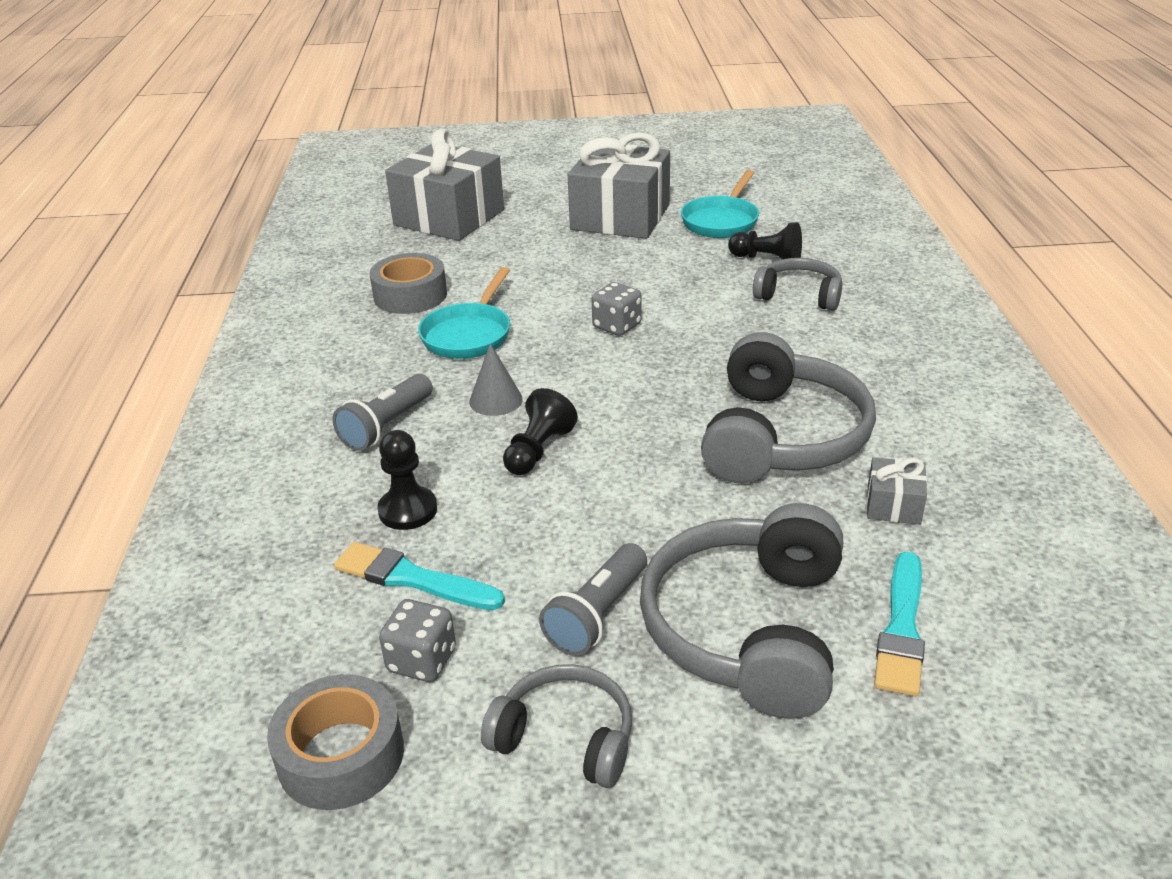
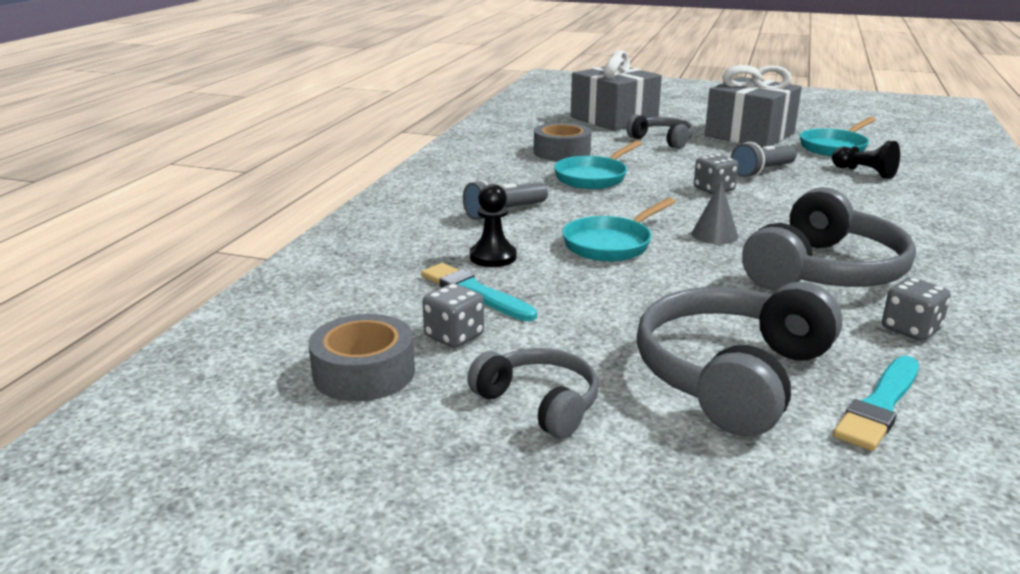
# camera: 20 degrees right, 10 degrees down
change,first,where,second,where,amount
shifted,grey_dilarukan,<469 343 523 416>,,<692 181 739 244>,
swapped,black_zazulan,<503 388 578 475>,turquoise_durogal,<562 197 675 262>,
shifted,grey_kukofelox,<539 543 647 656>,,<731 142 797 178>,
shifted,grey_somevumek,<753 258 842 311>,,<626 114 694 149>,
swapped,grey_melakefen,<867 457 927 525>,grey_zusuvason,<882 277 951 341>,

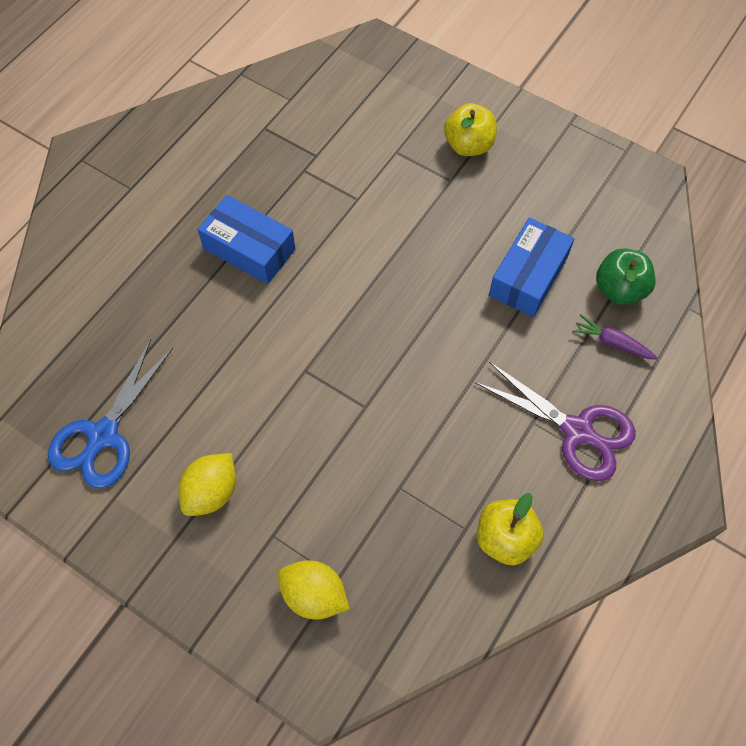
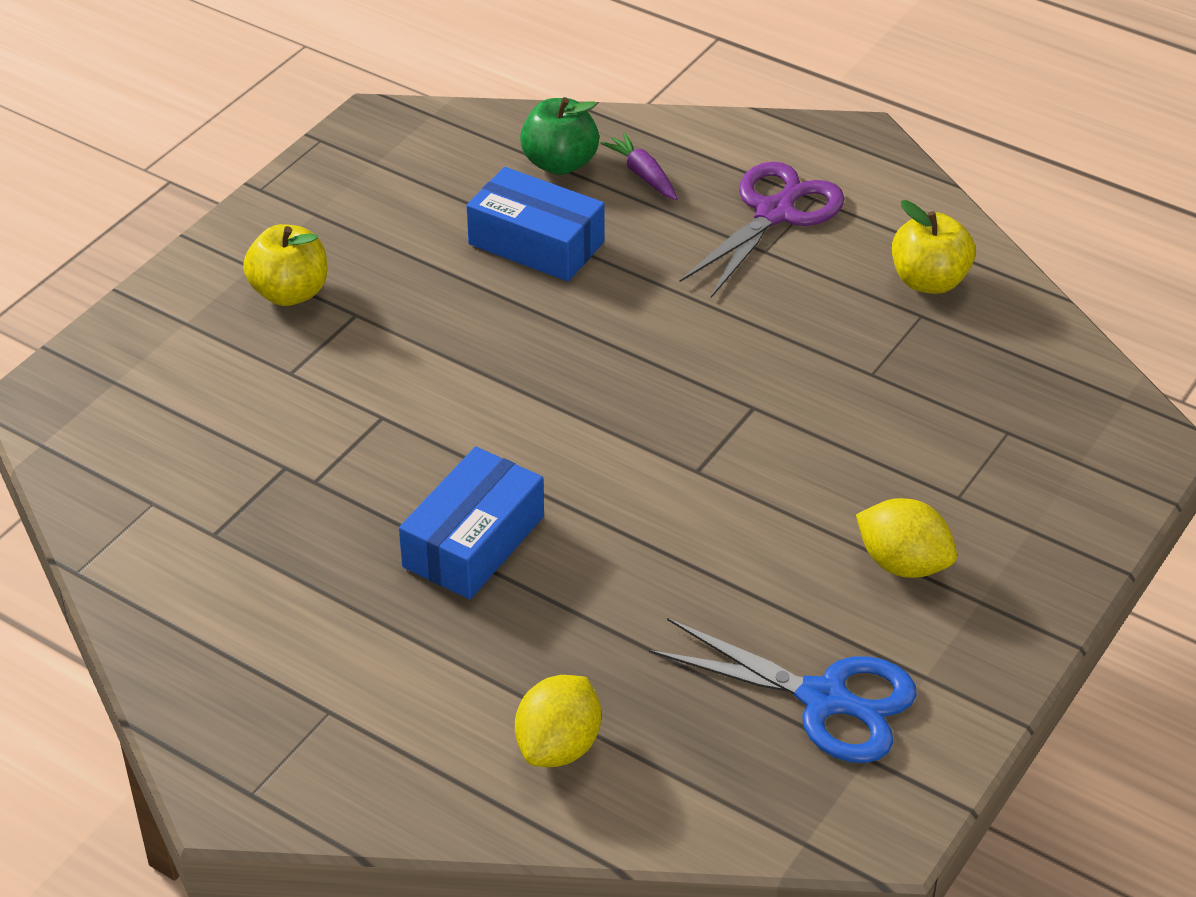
# camera: 90 degrees left, 20 degrees down
change,first,where,second,where,amount
shifted,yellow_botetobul,<278 560 349 620>,,<515 675 601 767>,
rotated,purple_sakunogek,<572 314 658 360>,,<600 133 678 200>,120 degrees clockwise

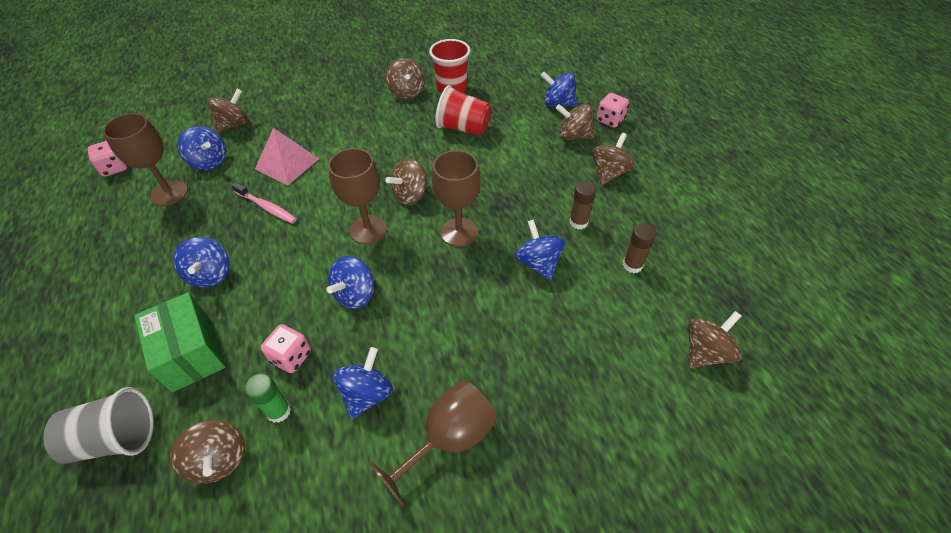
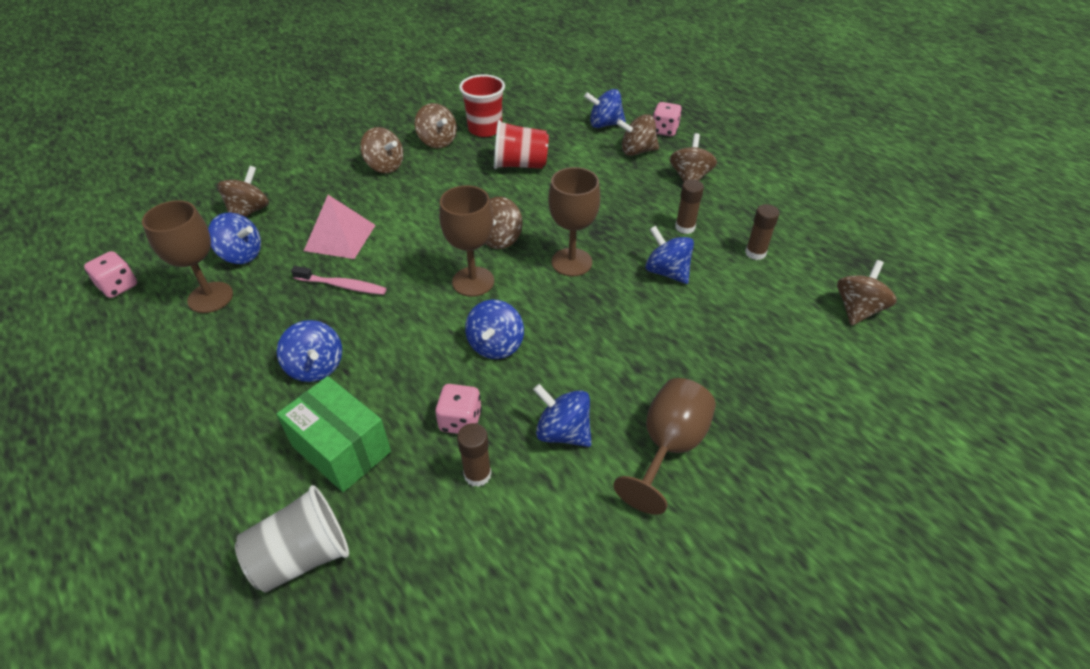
# camera: 20 degrees left, 5 degrees down
change,first,where,second,where,amount
shifted,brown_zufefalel,<170 420 245 484>,,<360 127 403 173>,
repainted,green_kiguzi,<245 373 291 423>,brown_kiguzi,<457 423 492 487>,
rotated,blue_zufefalel,<333 347 393 420>,,<533 384 592 447>,60 degrees counterclockwise

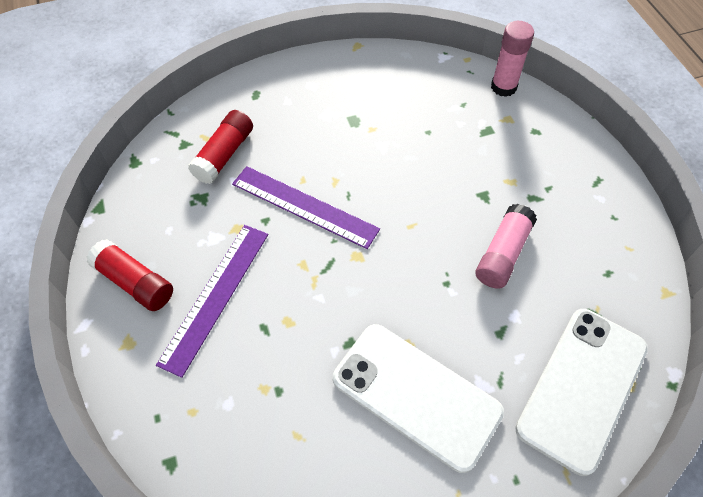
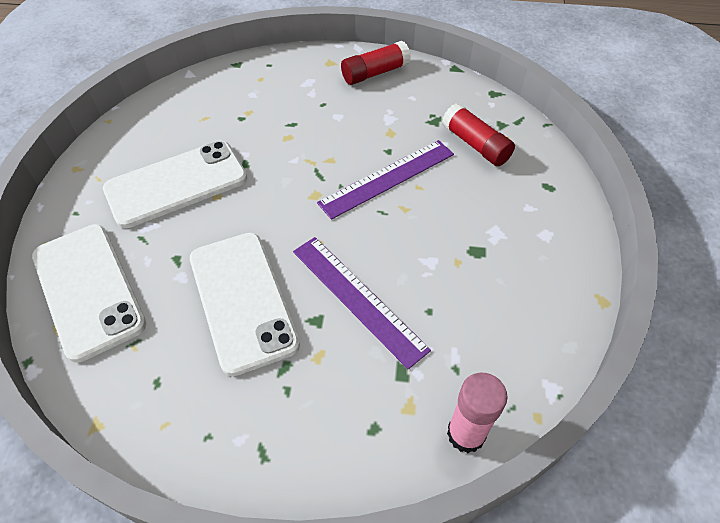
# camera: 115 degrees right, 5 degrees down
change,first,where,second,where,amount
shifted,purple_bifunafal,<156 225 268 378>,,<293 237 431 369>,
swapped,pink_kiguzi,<476 204 537 289>,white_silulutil,<190 233 300 376>,

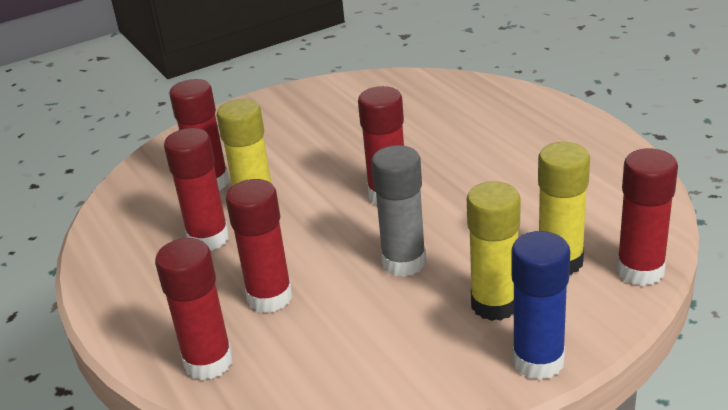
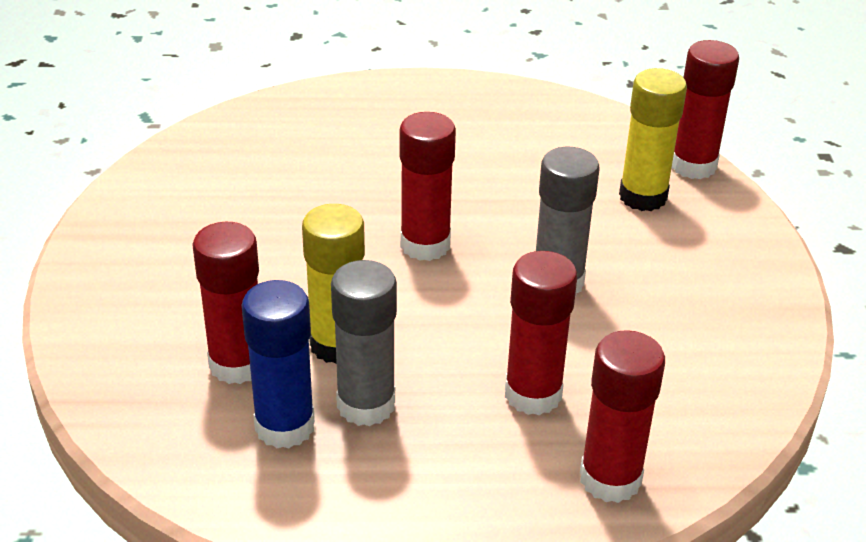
# camera: 65 degrees left, 5 degrees up
change,first,where,second,where,amount
repainted,red_kiguzi,<164 128 229 251>,grey_kiguzi,<331 260 397 426>,
gone,yellow_kiguzi,<467 181 520 321>,,,
shifted,blue_kiguzi,<511 231 570 380>,,<241 280 315 449>,

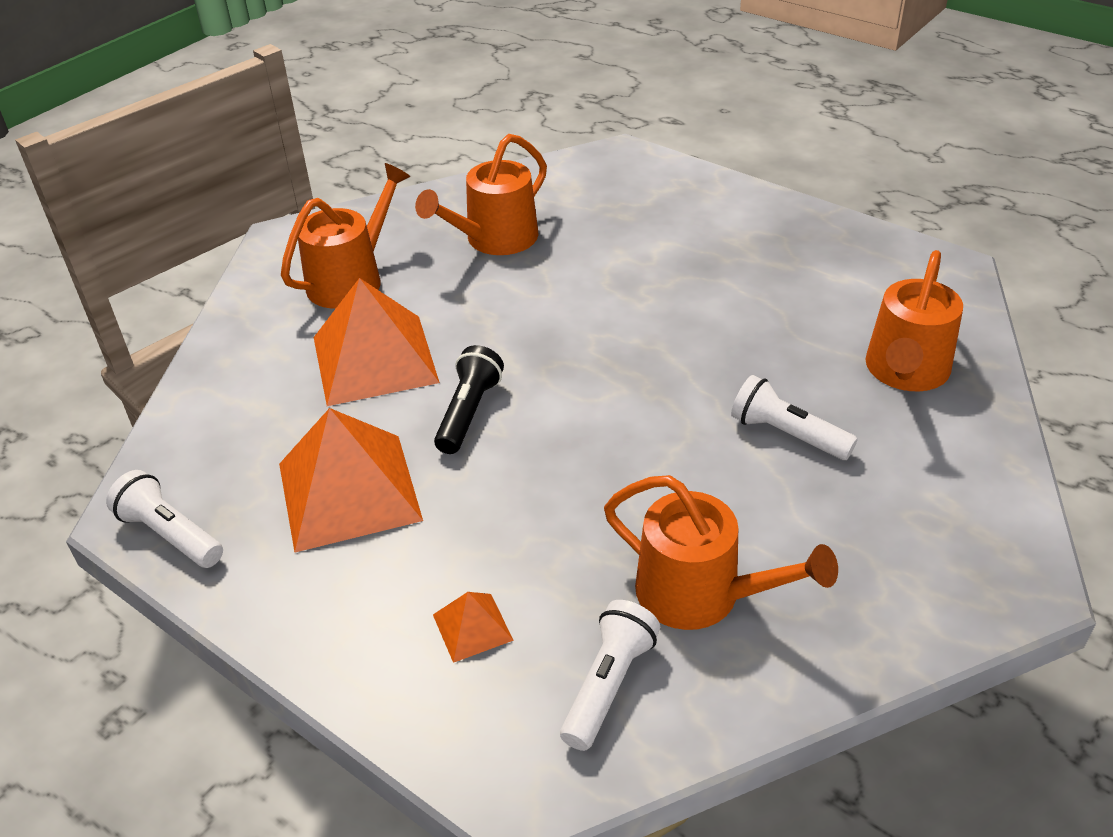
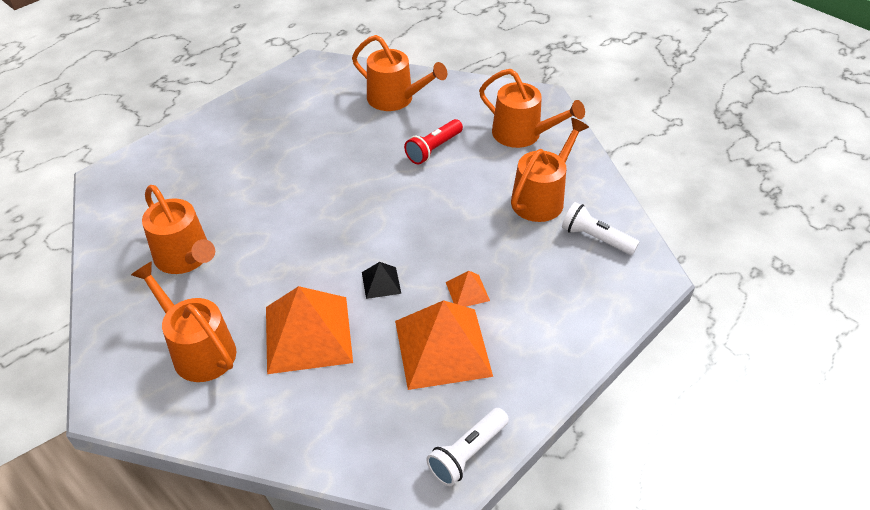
# camera: 85 degrees left, 5 degrees up
change,first,where,second,where,amount
shifted,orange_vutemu,<433 592 514 663>,,<446 271 490 307>,
swapped,black_kukofelox,<434 345 504 454>,black_vutemu,<362 262 401 299>,
repainted,white_kukofelox,<731 375 858 460>,red_kukofelox,<404 119 463 164>,
new,,,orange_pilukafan,<479 69 585 148>,

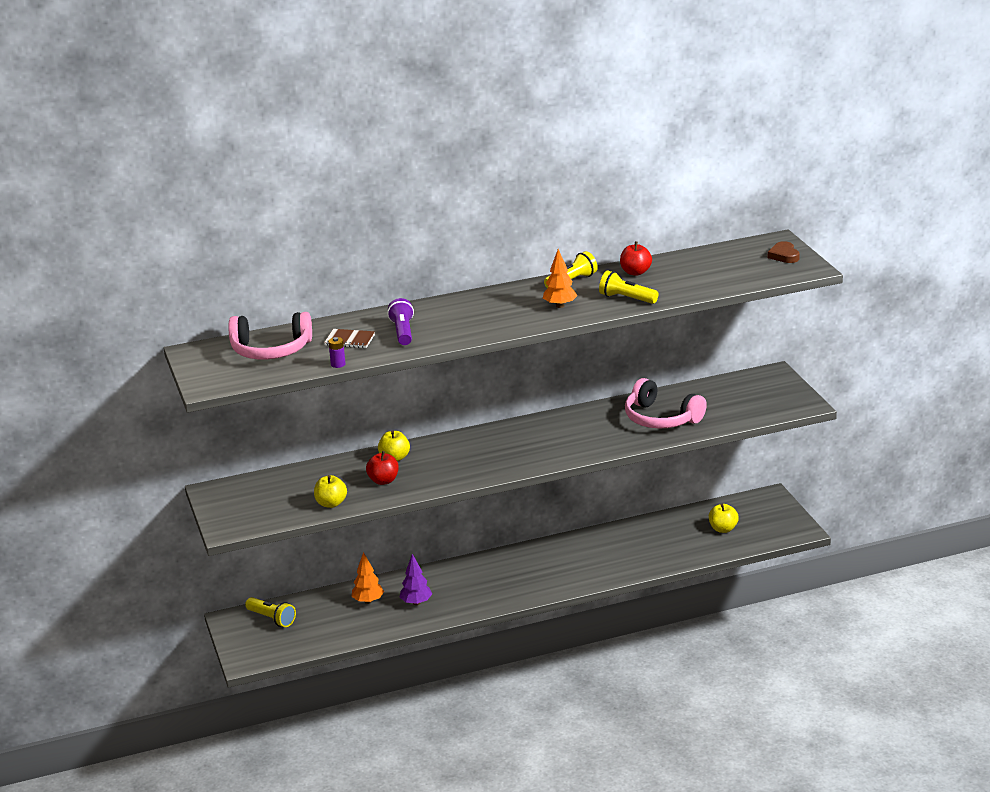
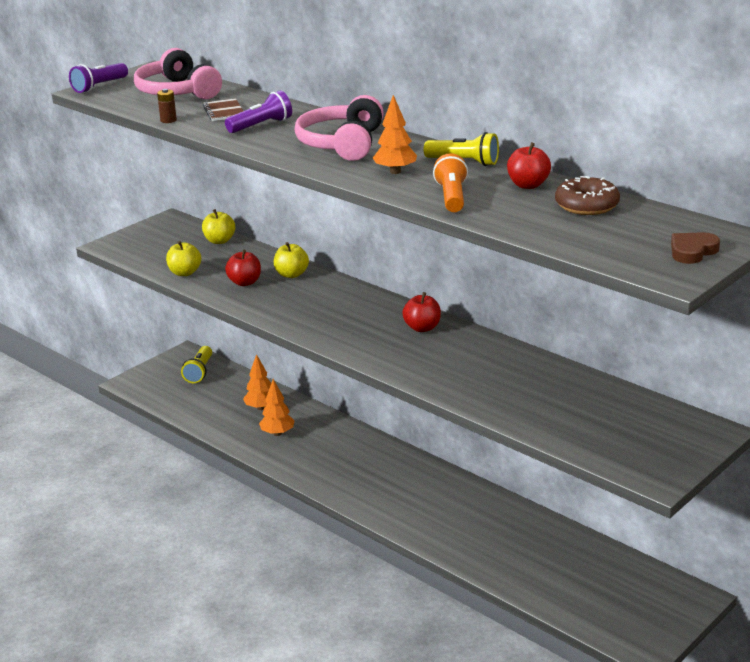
# camera: 60 degrees right, 0 degrees up
change,first,where,second,where,amount
repainted,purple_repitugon,<328 337 346 368>,brown_repitugon,<157 89 177 123>,
repainted,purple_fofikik,<400 554 432 605>,orange_fofikik,<259 379 295 436>,
repainted,yellow_kukofelox,<599 271 658 304>,orange_kukofelox,<433 153 468 212>,
shifted,pink_somevumek,<625 378 707 428>,,<295 95 384 161>,
shifted,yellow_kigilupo,<709 504 739 533>,,<202 209 235 244>,
new,,,purple_kukofelox,<69 63 128 93>,
new,,,red_kigilupo,<402 292 441 332>,
new,,,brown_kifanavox,<555 176 620 215>,

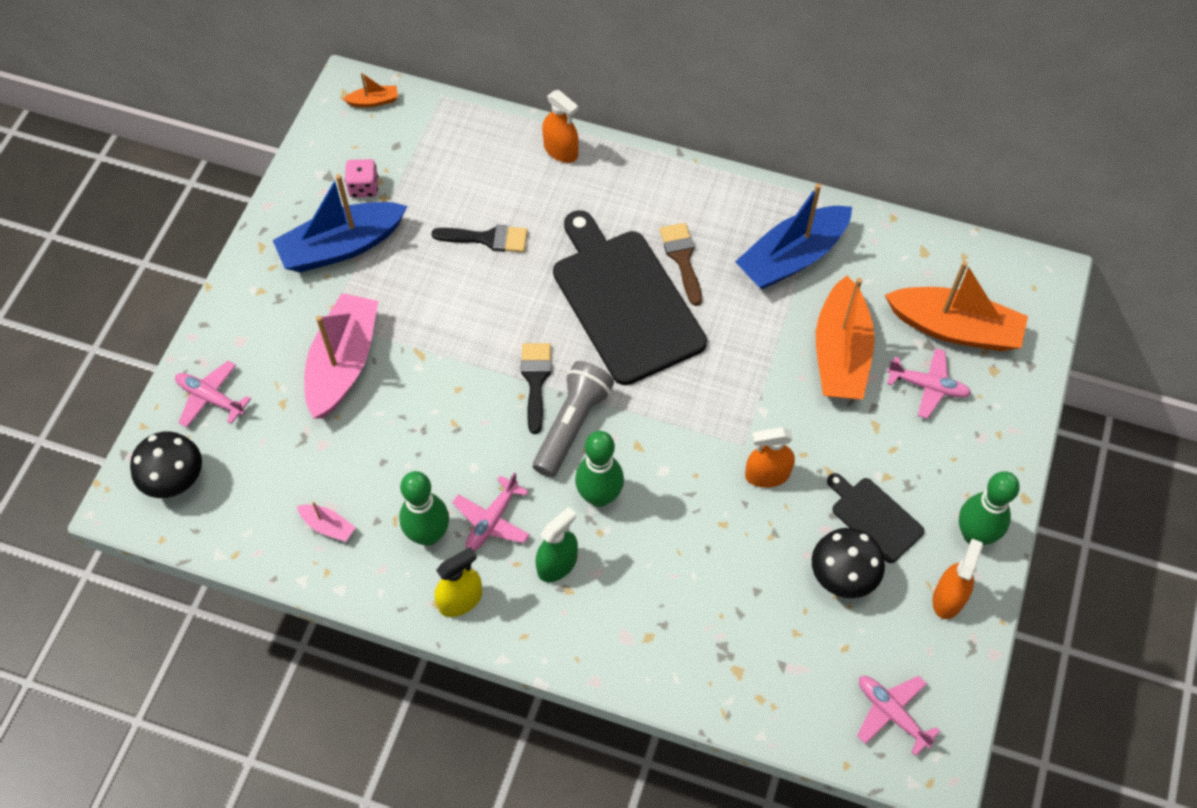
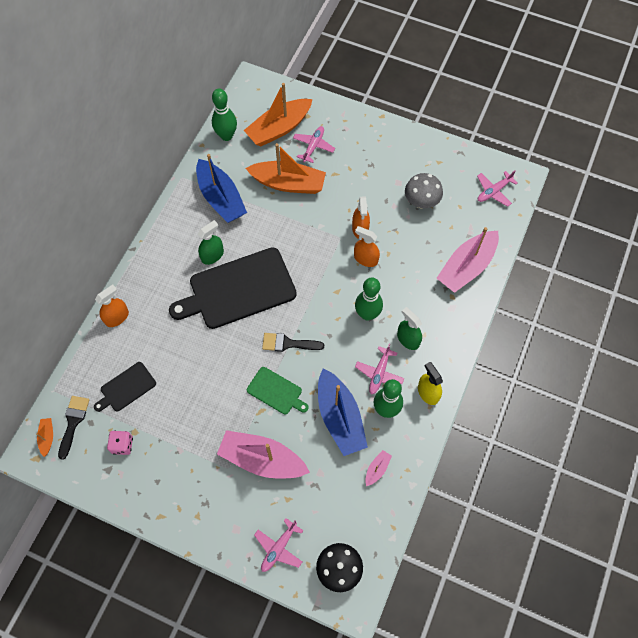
# camera: 85 degrees left, 5 degrees up
change,first,where,second,where,amount
shifted,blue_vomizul,<273 174 408 272>,,<318 369 368 456>,
shifted,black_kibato,<432 225 528 252>,,<58 396 90 460>,
rotated,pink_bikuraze,<452 472 530 551>,,<355 344 404 395>,75 degrees clockwise
gone,grey_kukofelox,<533 361 614 478>,,,
swapped,brown_kibato,<660 223 702 306>,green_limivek,<198 220 224 265>,
repainted,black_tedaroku,<812 528 885 598>,grey_tedaroku,<405 173 443 208>,
shifted,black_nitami,<827 473 925 563>,,<94 362 156 412>,
rotated,orange_vomizul,<885 261 1028 351>,,<244 83 312 146>,150 degrees counterclockwise
shifted,orange_limivek,<932 539 983 619>,,<354 226 380 267>,
shifted,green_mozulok,<959 471 1020 545>,,<212 88 237 141>,
new,,,green_nitami,<247 367 309 414>,
new,,,pink_vomizul,<436 227 499 293>,

